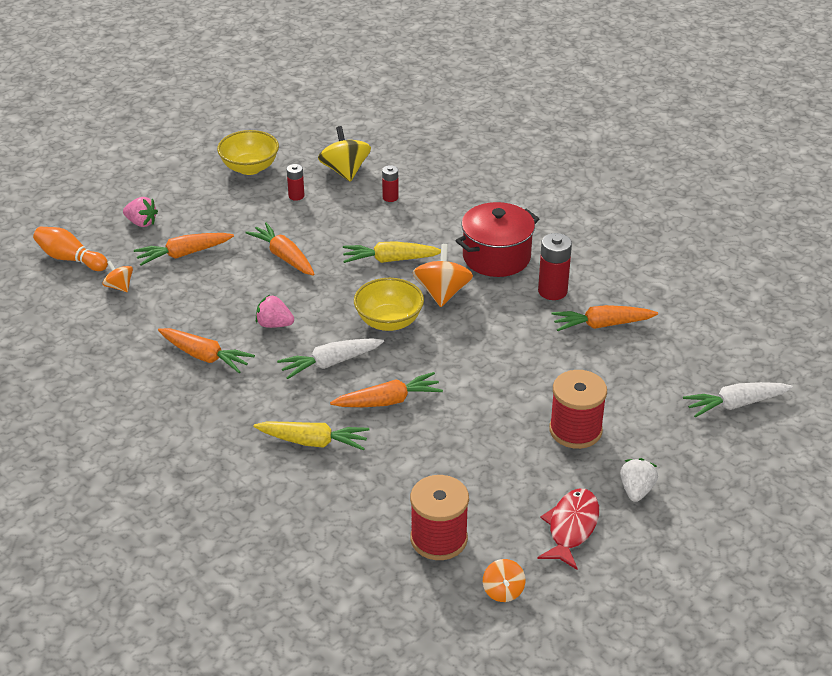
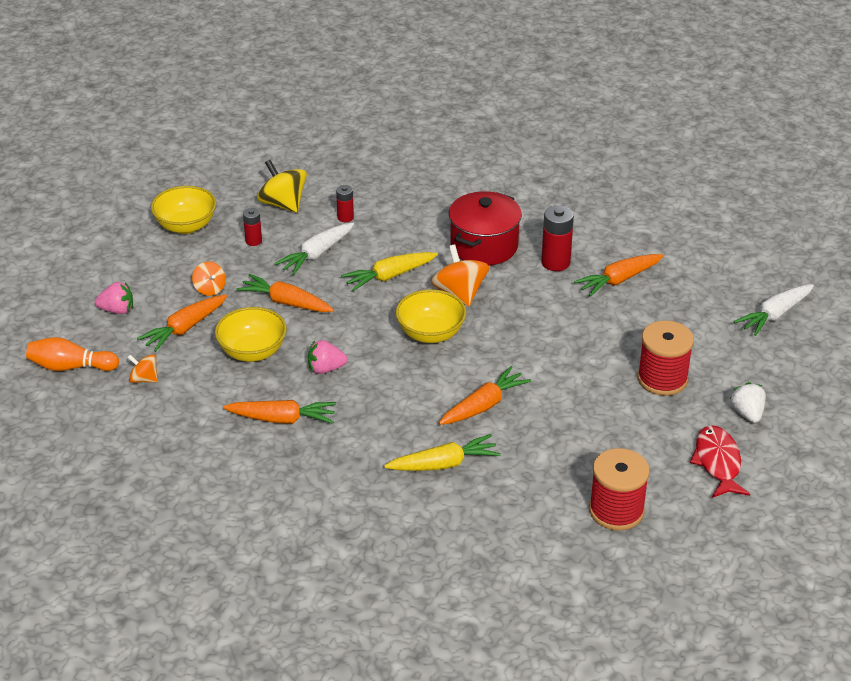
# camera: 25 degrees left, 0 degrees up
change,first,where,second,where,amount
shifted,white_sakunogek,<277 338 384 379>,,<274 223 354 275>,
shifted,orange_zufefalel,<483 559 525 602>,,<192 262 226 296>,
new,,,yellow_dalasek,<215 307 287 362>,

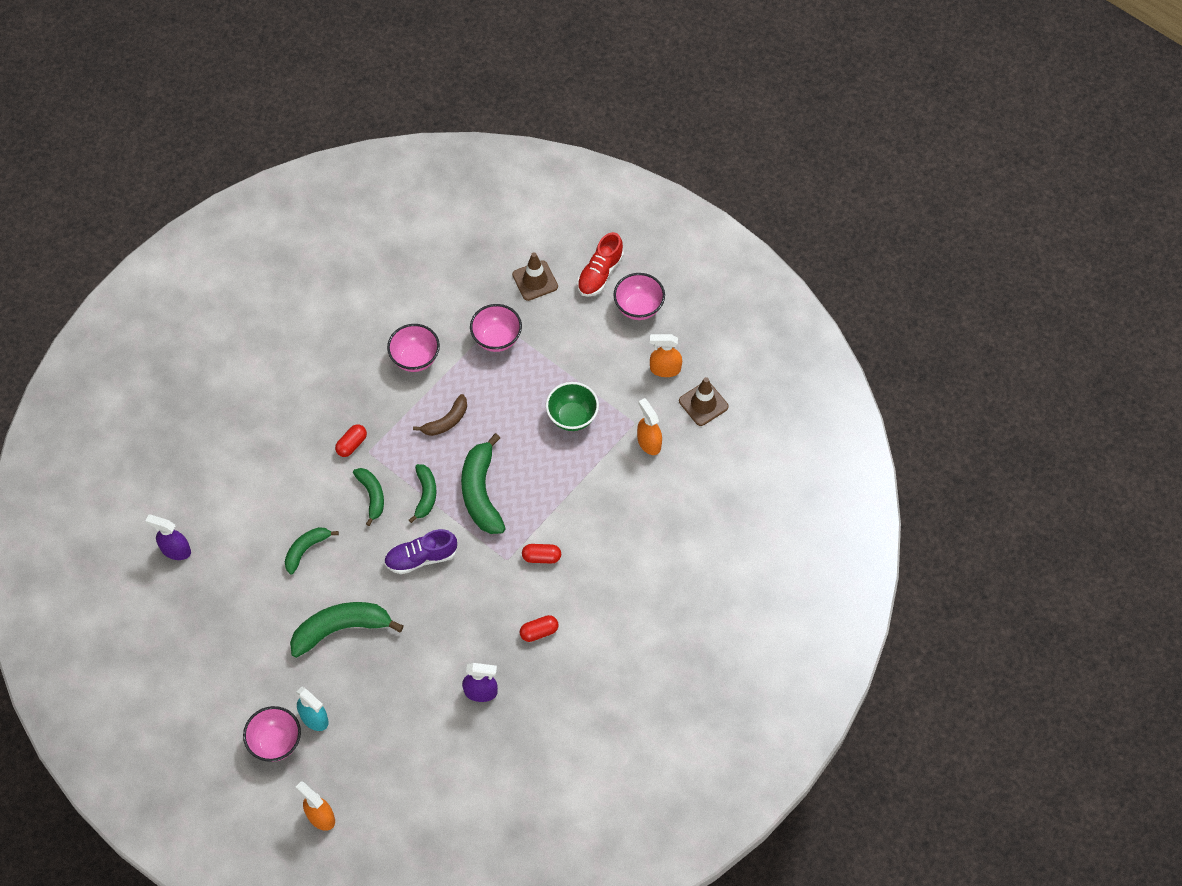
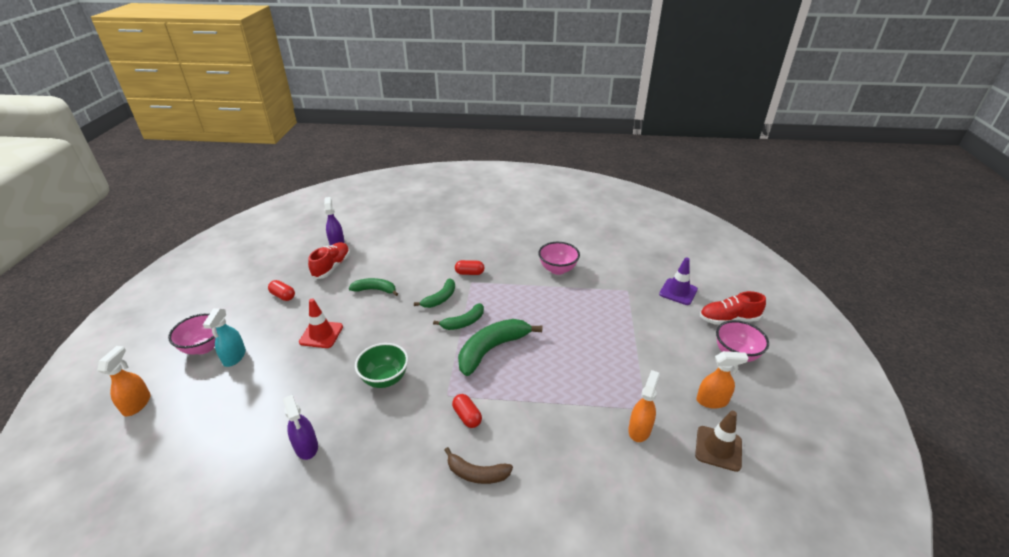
# camera: 55 degrees right, 25 degrees down
change,first,where,second,where,amount
swapped,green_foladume,<290 602 404 658>,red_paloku,<299 299 343 348>,
gone,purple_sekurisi,<384 529 458 574>,,,
shifted,brown_foladume,<413 394 467 436>,,<444 447 513 484>,
gone,pink_dalasek,<470 304 522 352>,,,
repainted,brown_paloku,<512 252 558 301>,purple_paloku,<659 257 698 305>,
shifted,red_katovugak,<520 615 559 642>,,<268 280 295 301>,
shifted,green_dalasek,<546 382 599 431>,,<355 343 408 388>,
rotated,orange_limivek,<650 334 682 377>,,<696 351 749 408>,120 degrees clockwise
new,,,red_sekurisi,<308 242 350 279>,

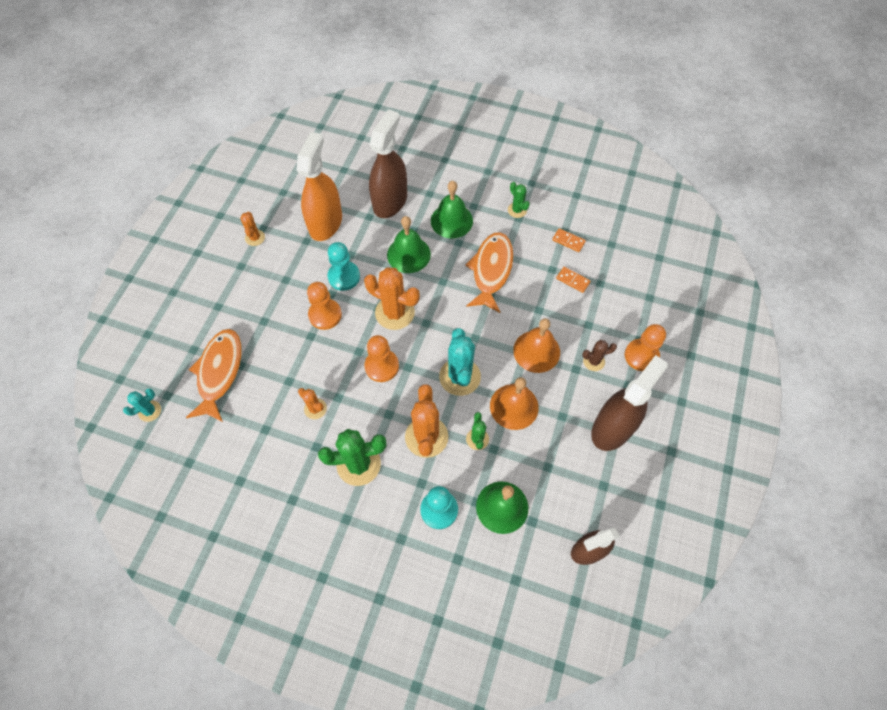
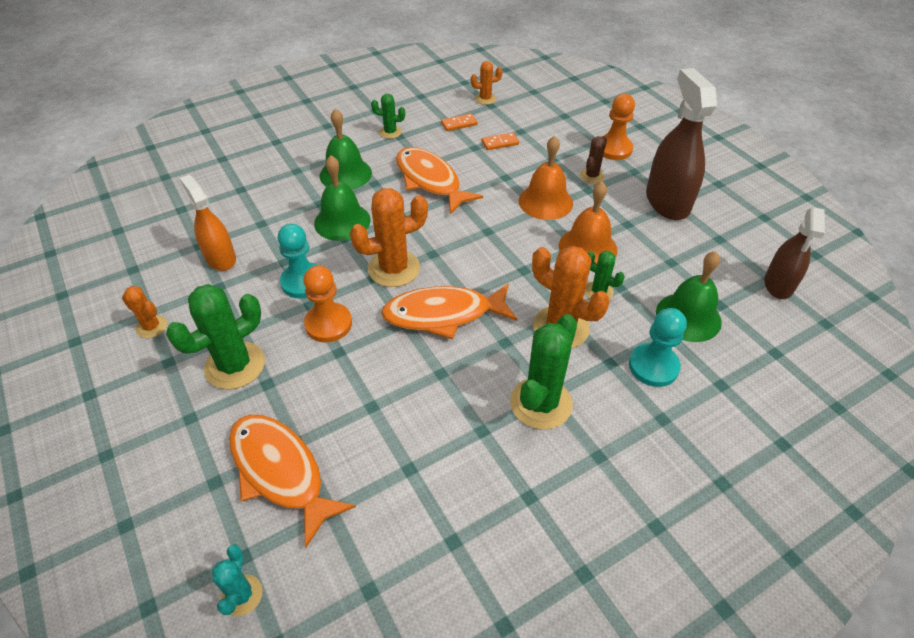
# camera: 50 degrees left, 15 degrees down
change,first,where,second,where,amount
scaled,orange_limivek,<296 132 342 241>,,<180 175 236 271>,x0.64
shifted,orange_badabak,<298 388 327 419>,,<471 61 502 105>,
swapped,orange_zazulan,<364 335 399 382>,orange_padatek,<381 283 518 339>,
gone,brown_limivek,<369 109 407 218>,,,
gone,turquoise_badabak,<439 328 481 396>,,,
new,,,green_badabak,<166 284 265 389>,

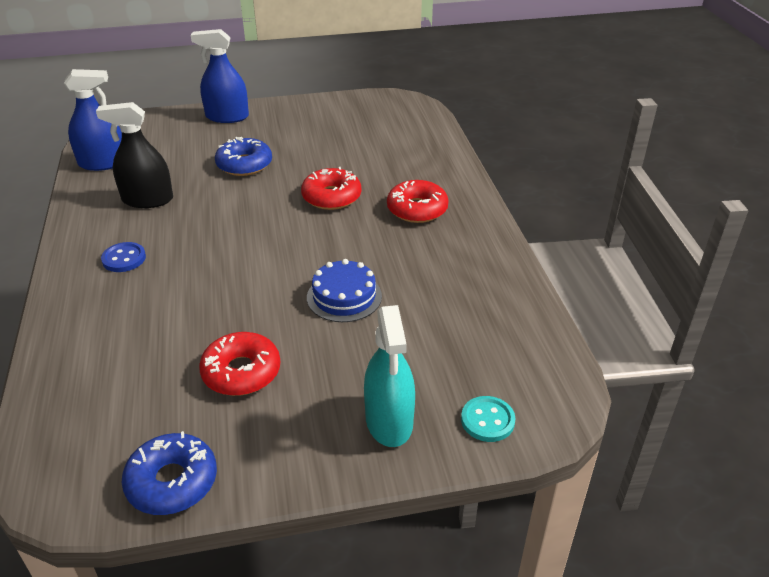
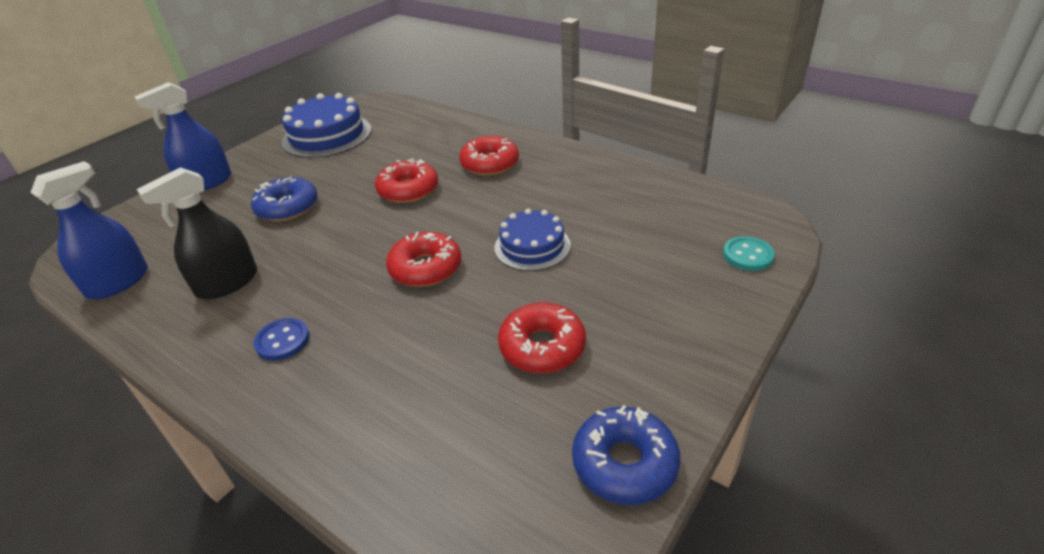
# camera: 40 degrees left, 0 degrees up
change,first,where,second,where,amount
gone,turquoise_limivek,<364 305 415 447>,,,
new,,,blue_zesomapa,<281 93 372 158>,
new,,,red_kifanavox,<386 232 461 287>,

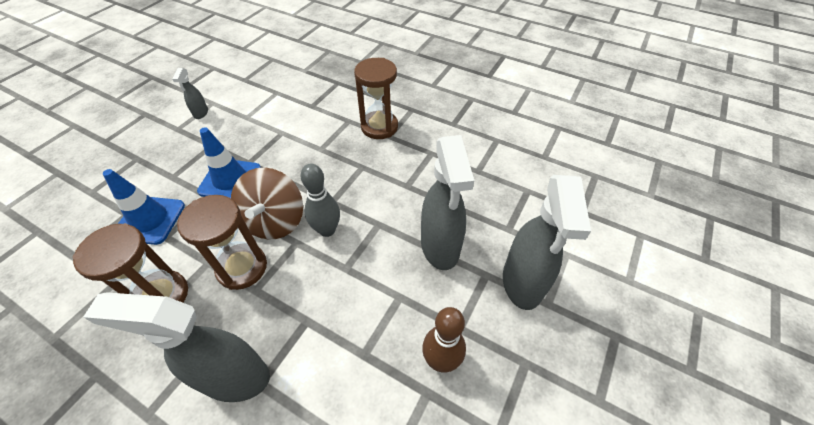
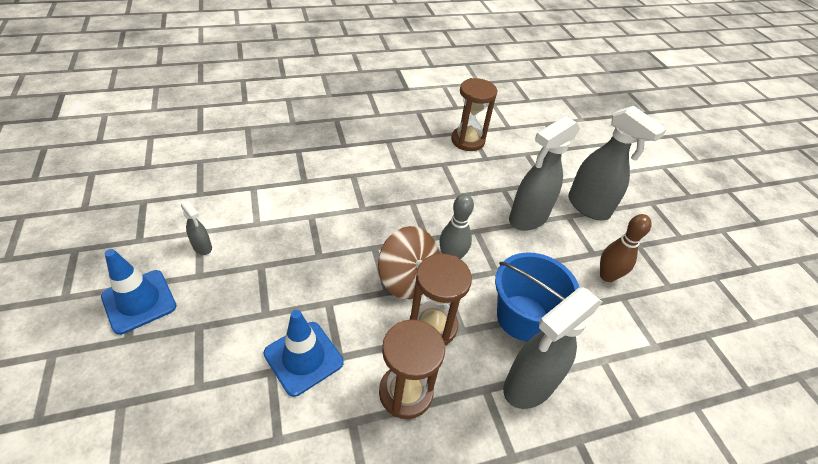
# camera: 50 degrees left, 5 degrees down
change,first,where,second,where,amount
shifted,blue_paloku,<197 127 261 198>,,<101 249 177 335>,
shifted,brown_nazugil,<354 58 398 139>,,<451 78 497 151>,
rotated,grey_limivek,<421 135 474 270>,,<509 116 580 231>,105 degrees clockwise
new,,,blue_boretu,<495 252 580 341>,

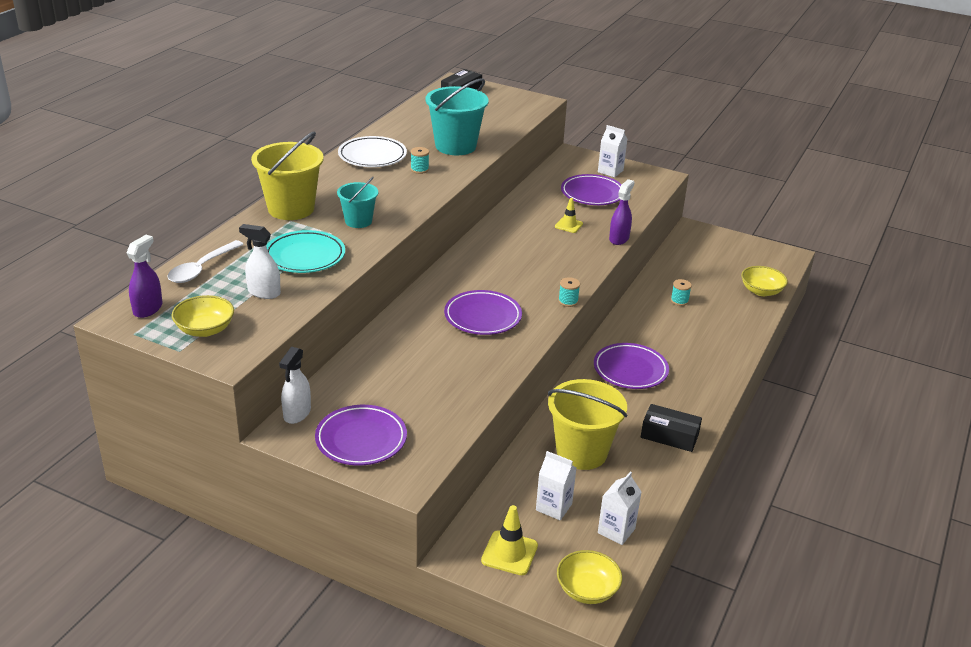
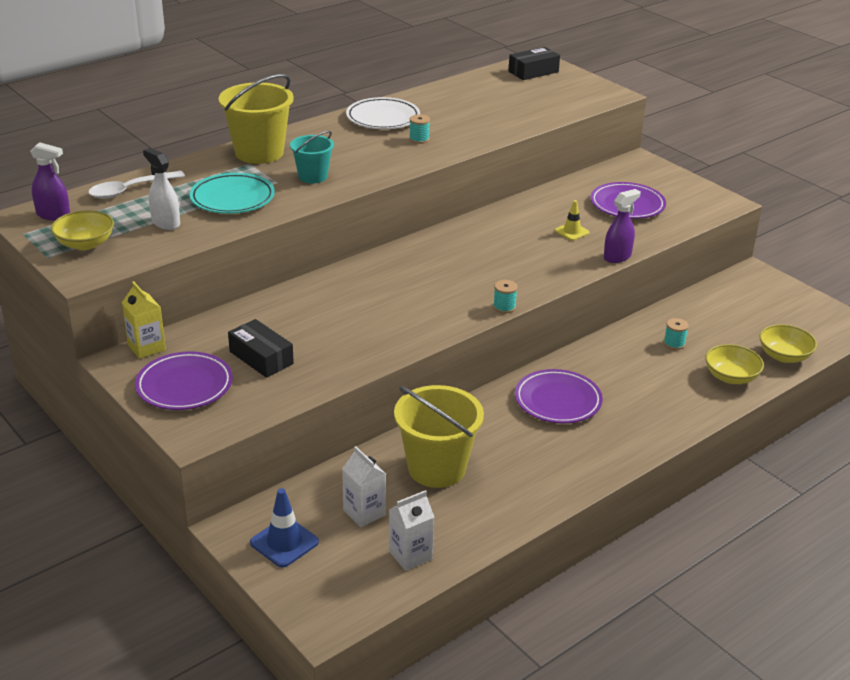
# camera: 25 degrees right, 0 degrees up
change,first,where,second,where,amount
rotated,purple_limivek,<127 235 162 318>,,<30 142 70 221>,60 degrees clockwise
swapped,white_limivek,<279 347 311 424>,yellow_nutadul,<121 281 166 359>,
gone,turquoise_boretu,<425 78 489 155>,,,
gone,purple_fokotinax,<444 290 522 335>,,,
repainted,yellow_paloku,<481 505 538 575>,blue_paloku,<250 488 319 568>,
shifted,yellow_dalasek,<557 550 622 604>,,<705 344 764 384>,
gone,white_nutadul,<598 125 627 177>,,,
shifted,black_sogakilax,<641 404 702 452>,,<228 319 294 378>,

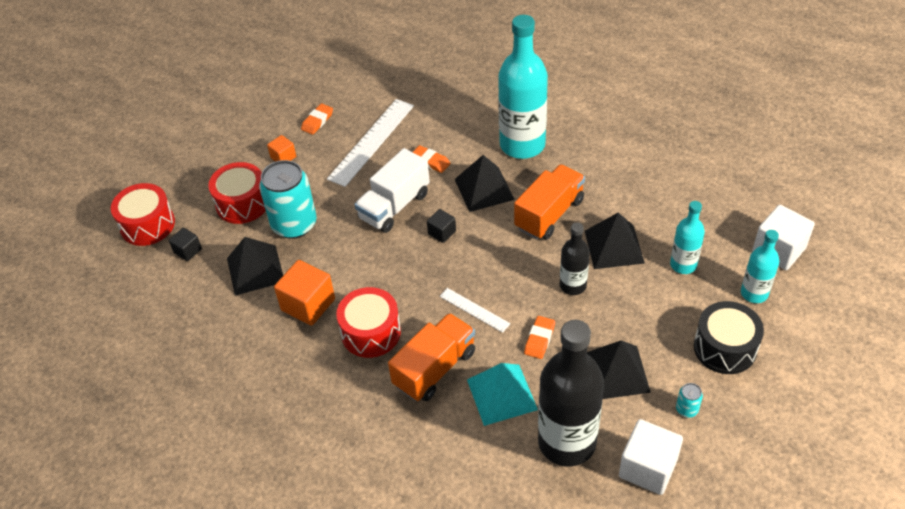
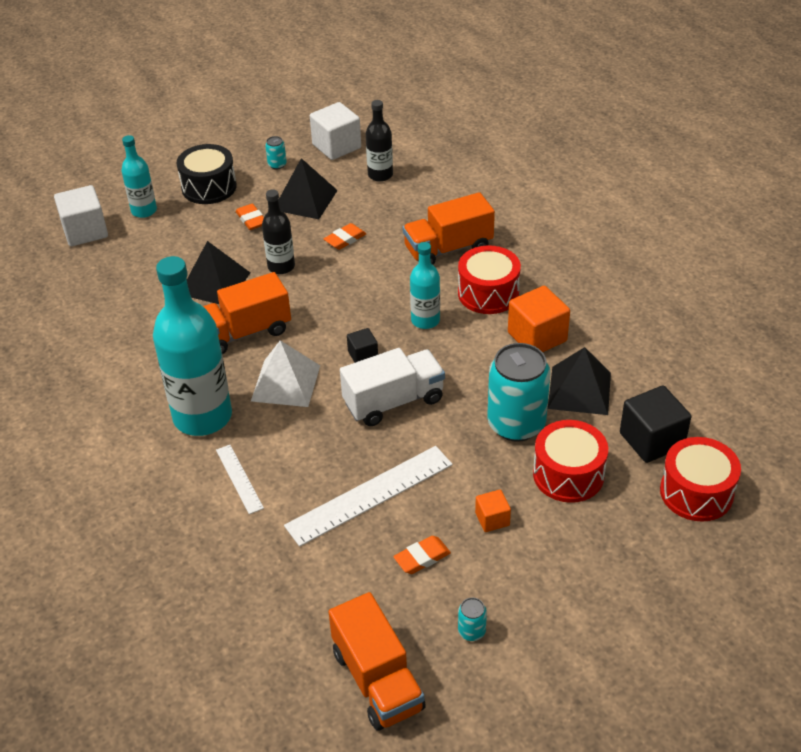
# camera: 155 degrees left, 5 degrees down
change,first,where,second,where,amount
scaled,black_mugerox,<169 228 202 261>,,<620 386 691 463>,x1.85
shifted,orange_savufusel,<413 145 450 173>,,<236 204 264 230>,
shifted,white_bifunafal,<440 288 510 333>,,<216 445 264 514>,
repainted,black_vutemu,<455 155 515 212>,white_vutemu,<251 340 320 407>,
gone,turquoise_vutemu,<467 363 538 426>,,,
scaled,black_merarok,<538 320 604 466>,,<366 100 393 182>,x0.52
shifted,turquoise_merarok,<670 201 705 274>,,<410 242 440 329>,
new,,,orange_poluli,<328 592 426 731>,
new,,,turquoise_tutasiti,<458 597 487 641>,

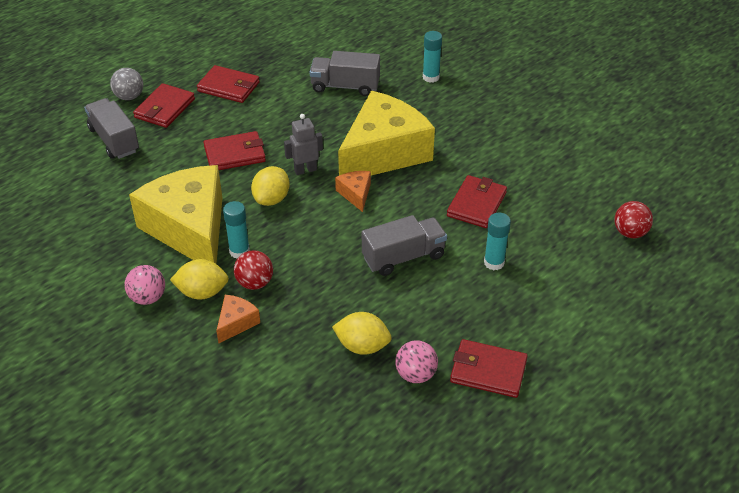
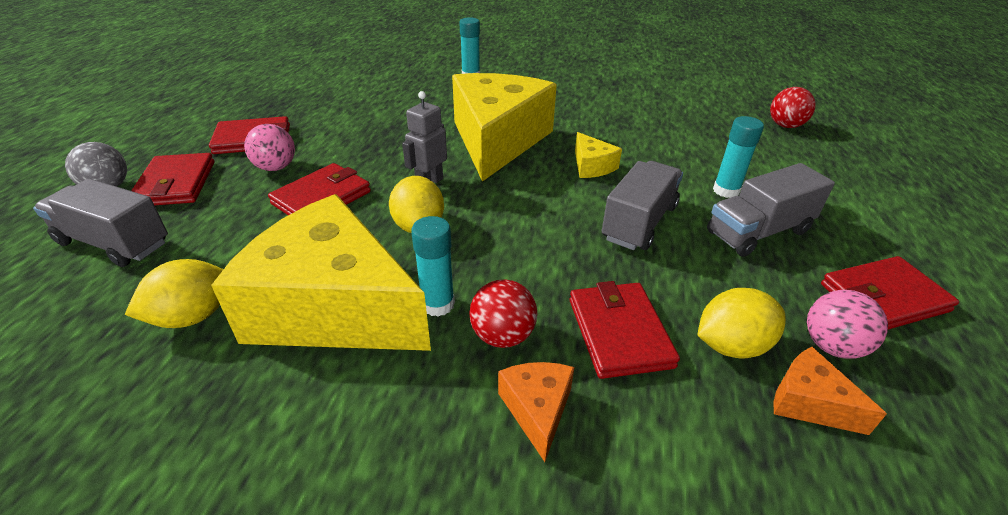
# camera: 35 degrees left, 5 degrees down
change,first,where,second,where,amount
shifted,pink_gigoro,<125 265 165 305>,,<244 124 295 171>,
shifted,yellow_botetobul,<170 259 229 300>,,<125 259 223 328>,
shifted,grey_poluli,<310 51 380 96>,,<707 163 835 257>,
shifted,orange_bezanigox,<335 171 371 212>,,<774 347 887 435>,
shifted,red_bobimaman,<447 175 507 228>,,<570 281 680 379>,
new,,,yellow_bezanigox,<575 132 622 178>,

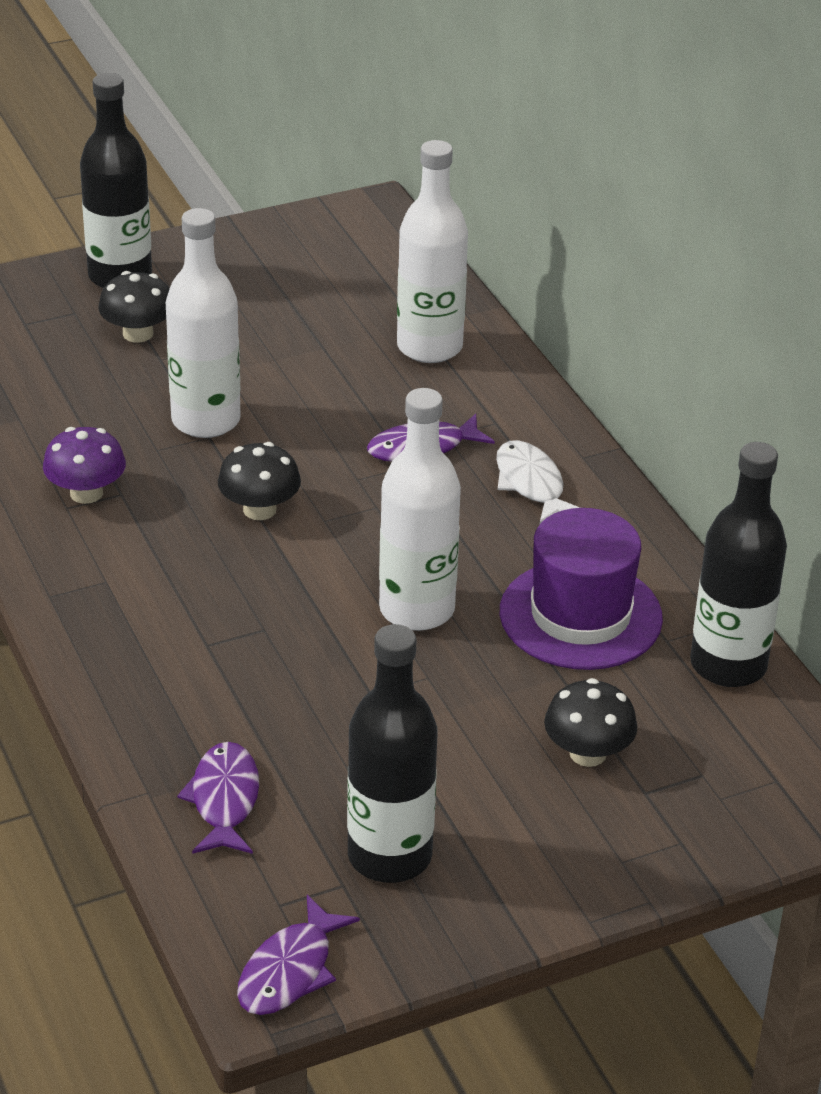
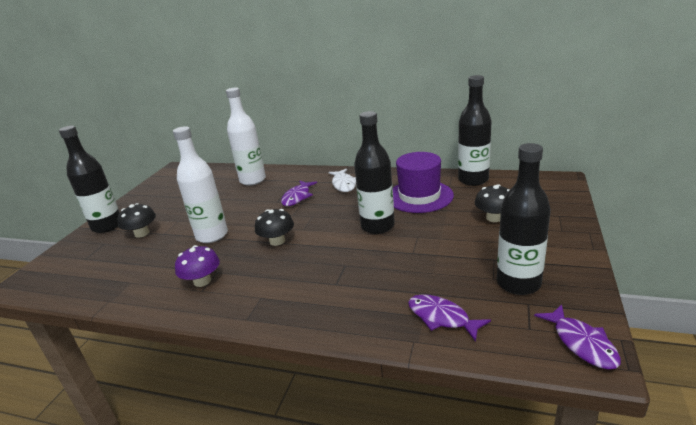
# camera: 45 degrees left, 10 degrees down
change,first,where,second,where,amount
repainted,white_merarok,<379 388 461 631>,black_merarok,<354 111 395 234>,
rotated,white_padatek,<496 440 580 523>,,<329 168 356 192>,120 degrees counterclockwise

